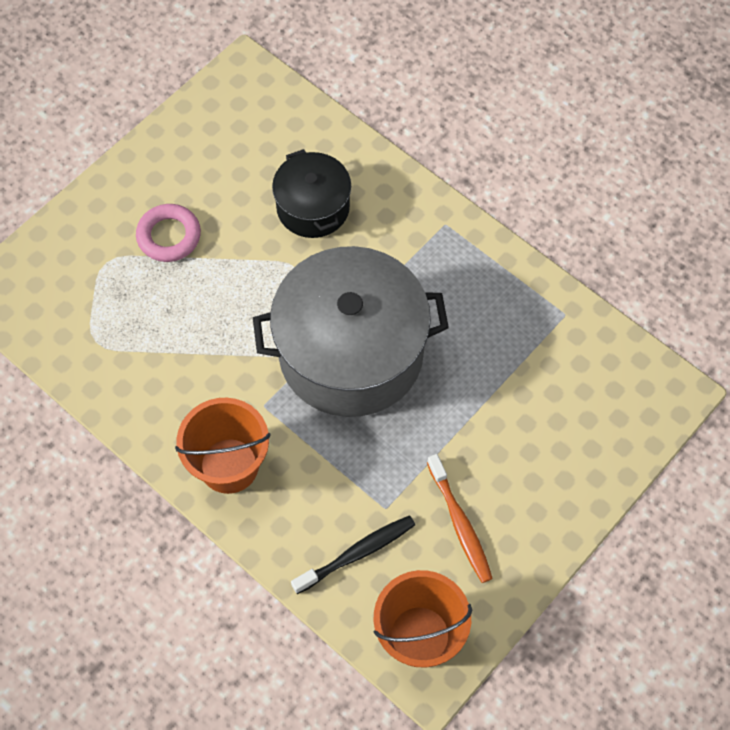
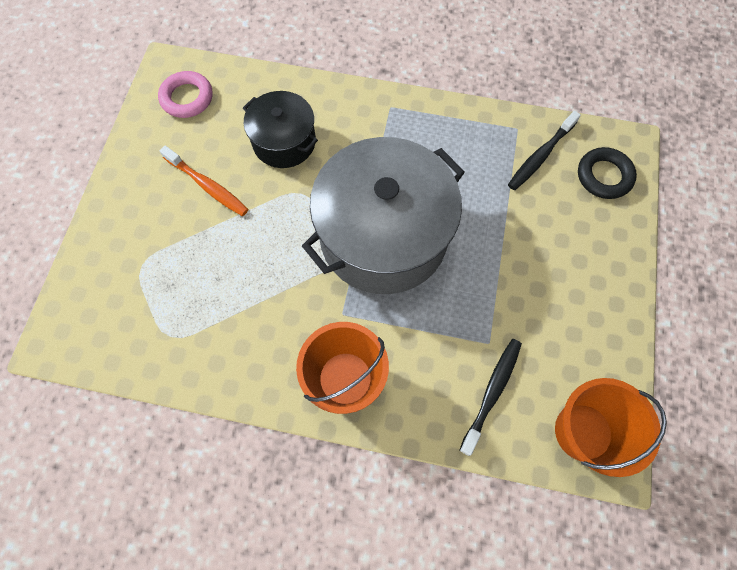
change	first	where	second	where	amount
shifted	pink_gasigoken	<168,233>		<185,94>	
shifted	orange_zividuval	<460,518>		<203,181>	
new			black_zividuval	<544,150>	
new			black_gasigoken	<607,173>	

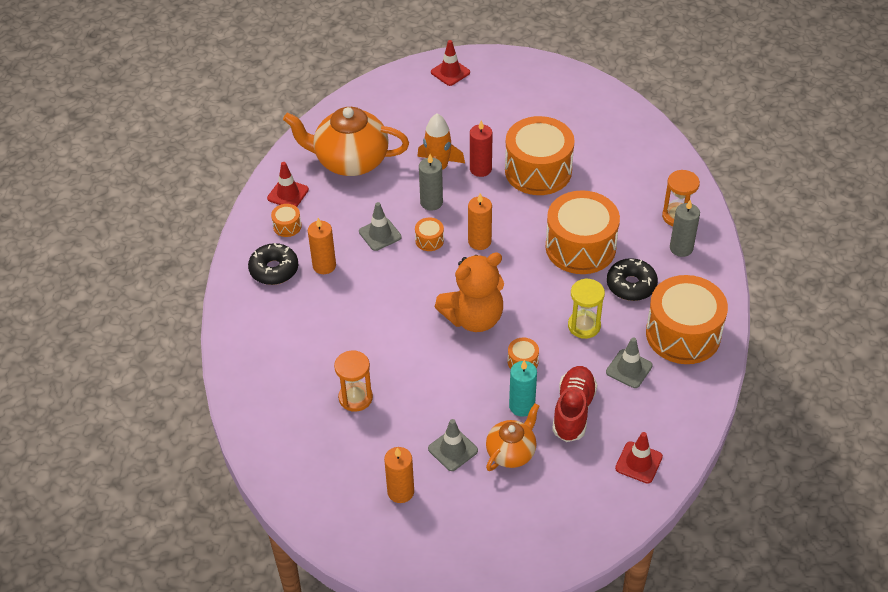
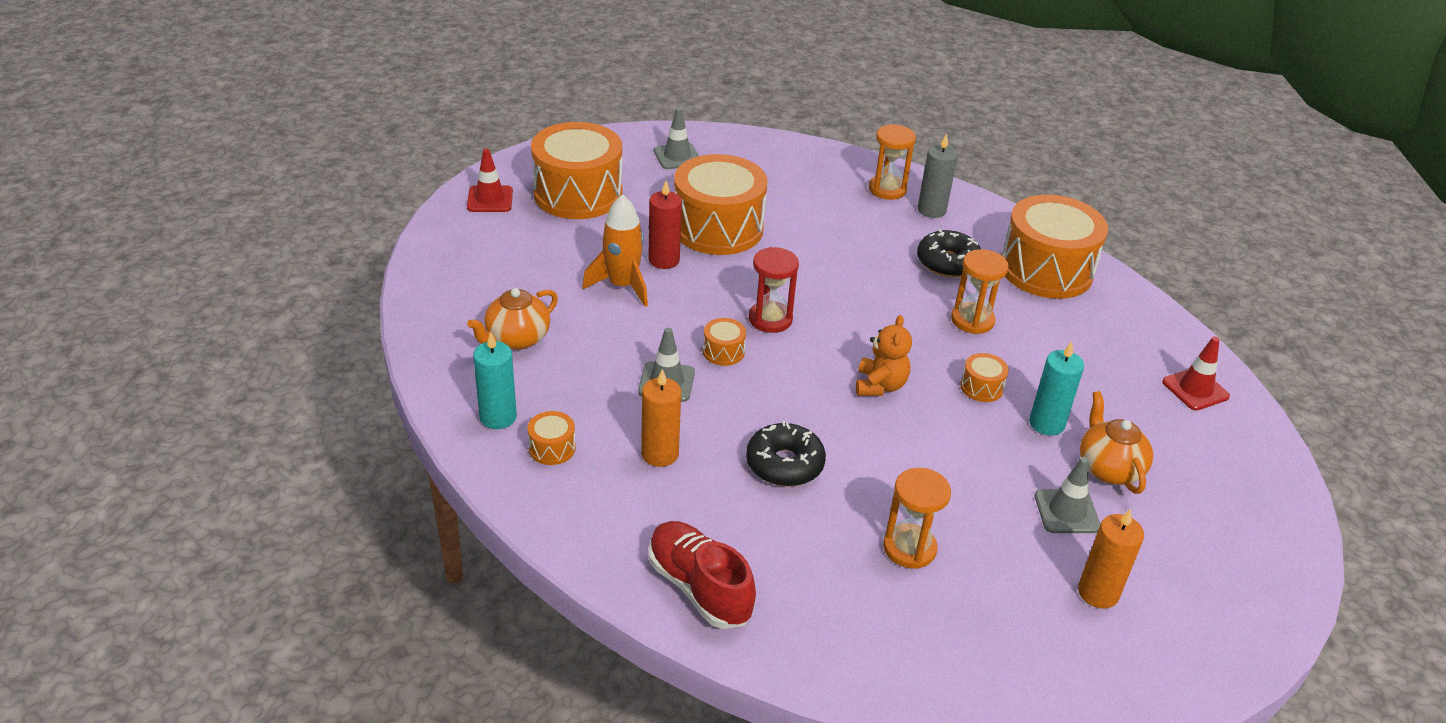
change	first	where	second	where	amount
scaled	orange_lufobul	<346,141>		<512,319>	x0.56
swapped	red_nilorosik	<288,184>	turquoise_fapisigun	<495,380>	
shifted	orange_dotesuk	<582,232>		<576,170>	
shifted	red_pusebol	<574,404>		<702,575>	
shifted	grey_nilorosik	<629,362>		<676,138>	
shifted	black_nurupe	<273,264>		<786,454>	
swapped	orange_fapisigun	<480,221>	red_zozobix	<774,290>	
scaled	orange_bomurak	<469,292>		<884,355>	x0.58
repainted	yellow_zozobix	<586,308>	orange_zozobix	<980,291>	
gone	grey_fapisigun	<431,182>			

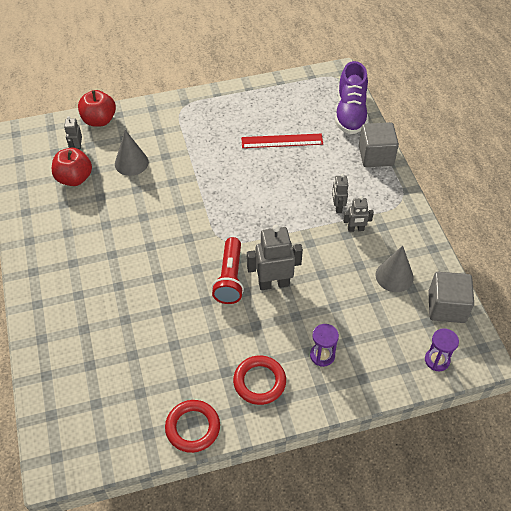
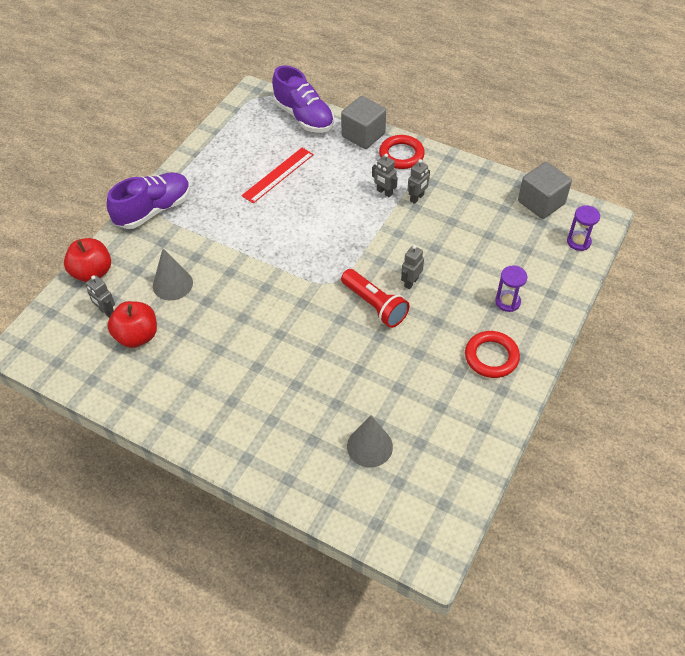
change	first	where	second	where	amount
new			purple_pusebol	<149,200>	
shifted	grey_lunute	<395,269>		<370,441>	
shifted	red_gasigoken	<192,426>		<402,152>	
scaled	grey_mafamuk	<275,257>		<412,267>	x0.56

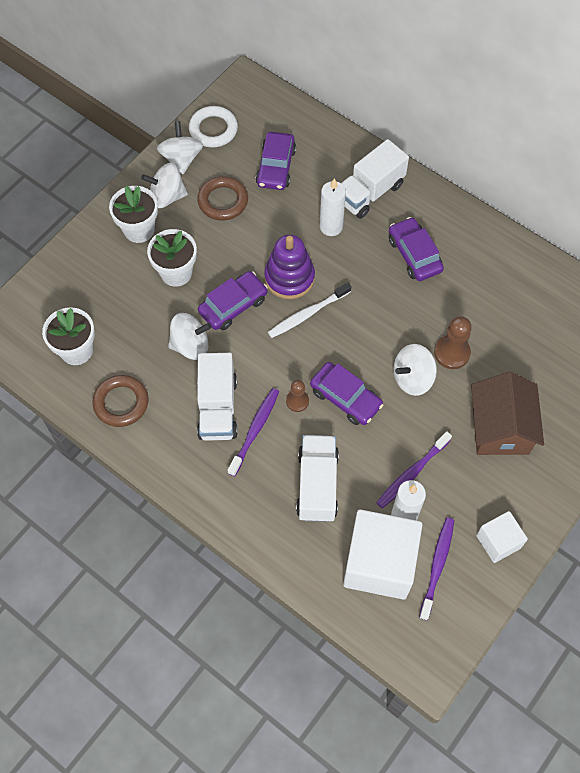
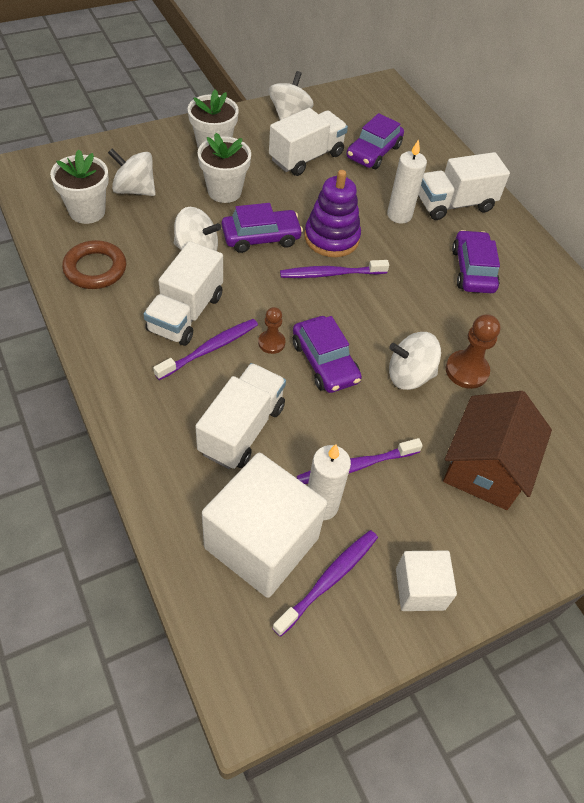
change	first	where	second	where	amount
shifted	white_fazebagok	<164,185>		<132,172>	
swapped	brown_gasigoken	<222,198>	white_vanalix	<308,142>	
repainted	white_zividuval	<309,310>	purple_zividuval	<334,269>	
gone	white_gasigoken	<213,127>			

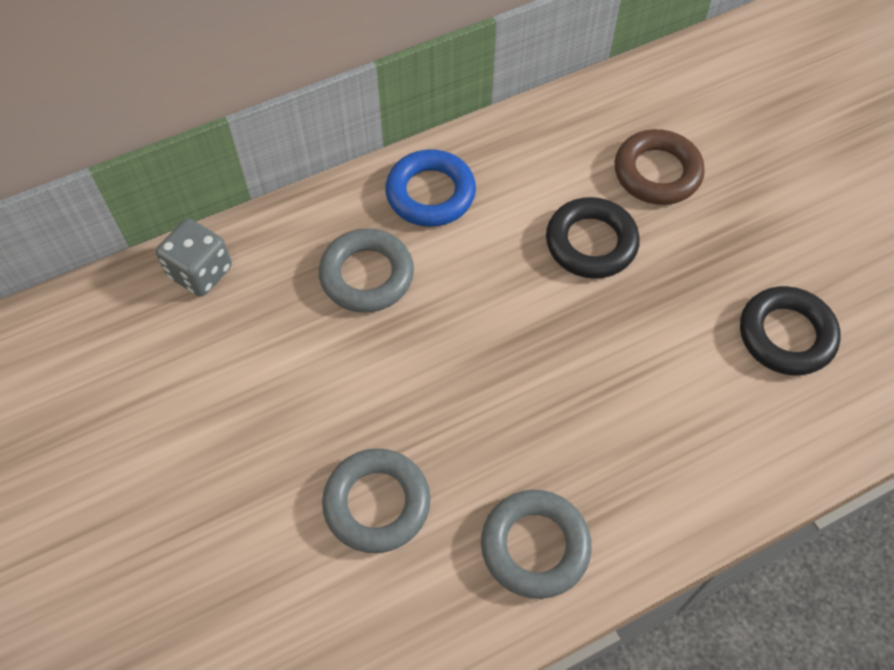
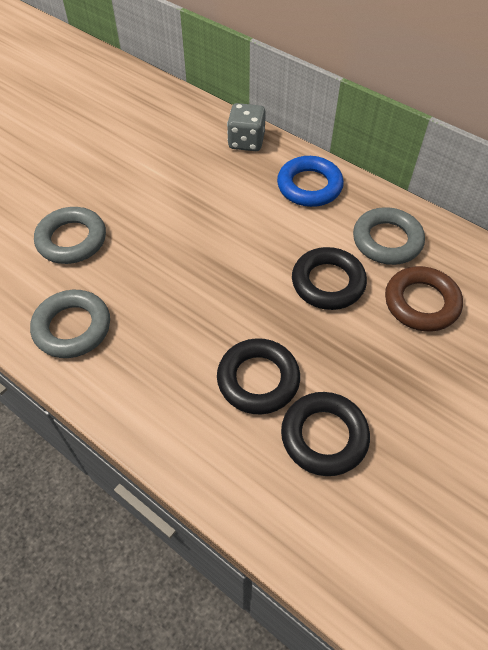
change	first	where	second	where	amount
new			black_gasigoken	<258,376>	
shifted	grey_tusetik	<194,258>		<246,127>	
shifted	grey_gasigoken	<366,270>		<389,236>	

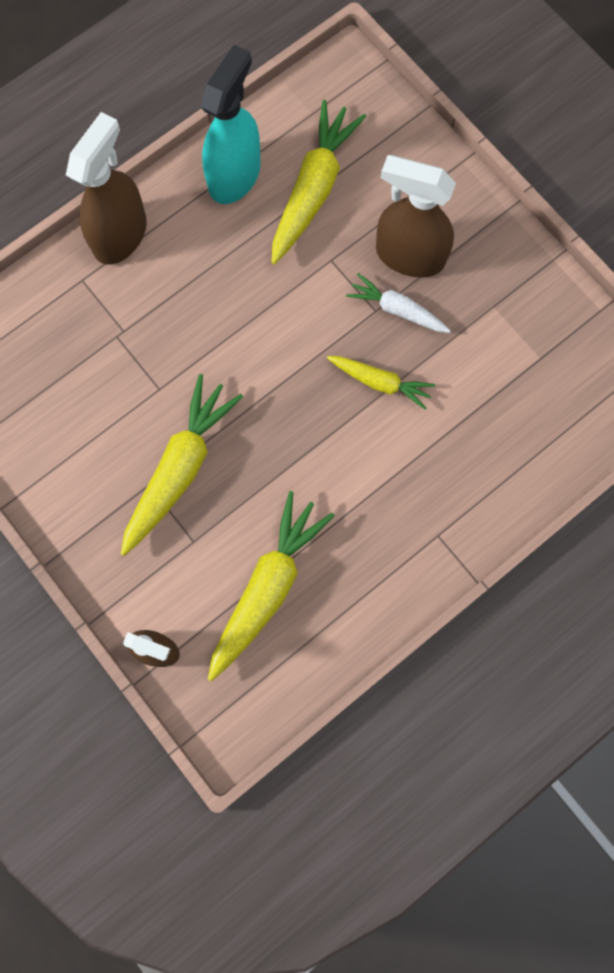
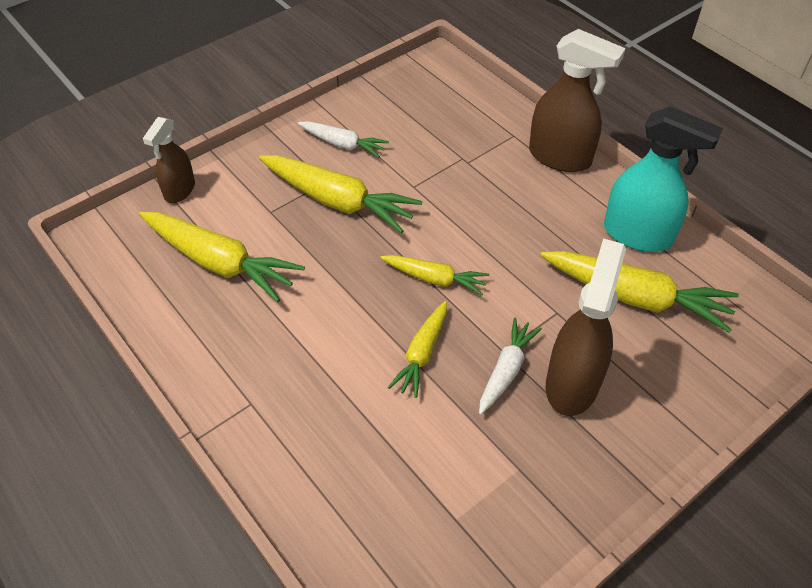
change	first	where	second	where	amount
new			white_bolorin	<343,139>	
new			yellow_bolorin	<434,275>	

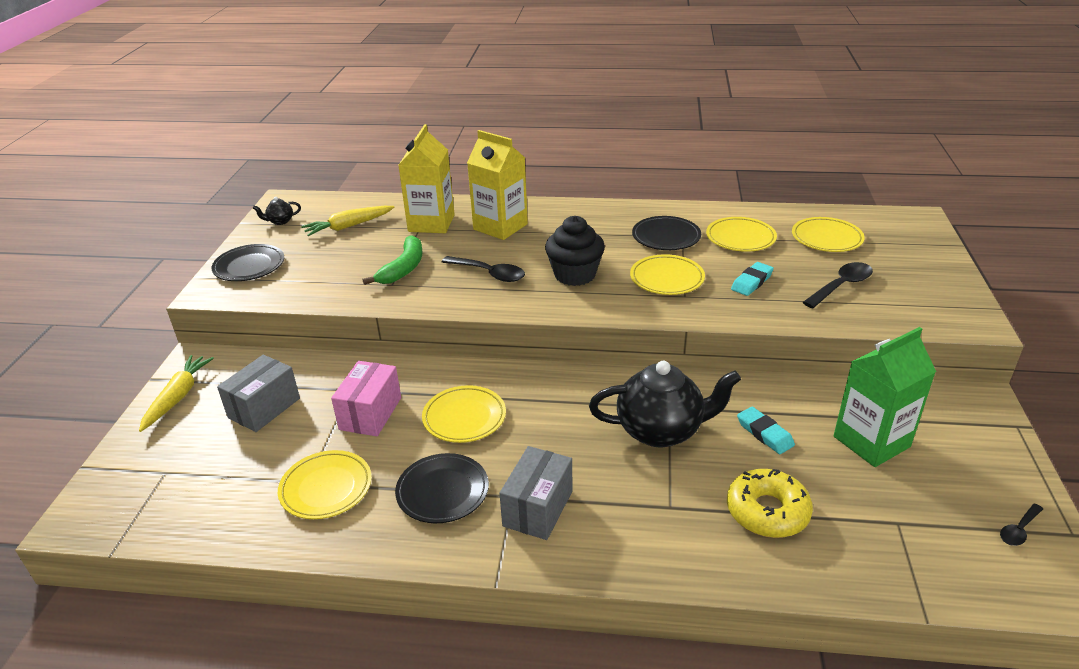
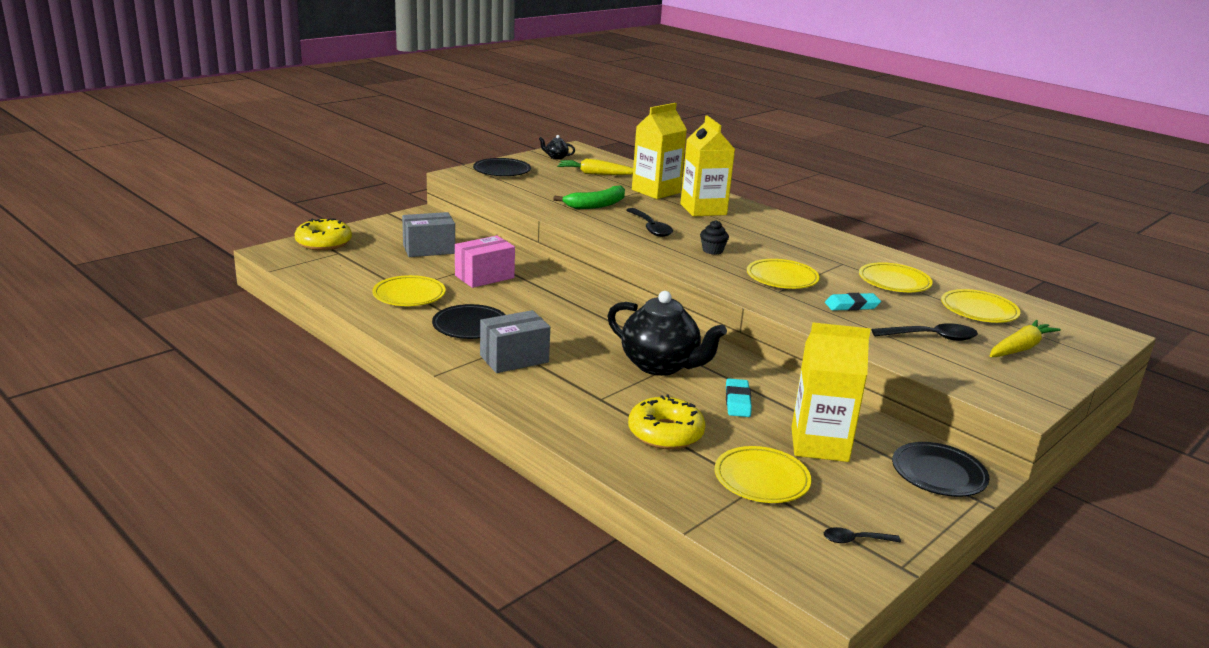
change	first	where	second	where	amount
new			yellow_nurupe	<323,234>	
scaled	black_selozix	<575,251>		<714,237>	x0.52
shifted	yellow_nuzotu	<464,414>		<763,474>	
repainted	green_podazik	<885,397>	yellow_podazik	<831,392>	
shifted	black_nuzotu	<666,233>		<940,469>	
shifted	yellow_bolorin	<176,393>		<1025,338>	

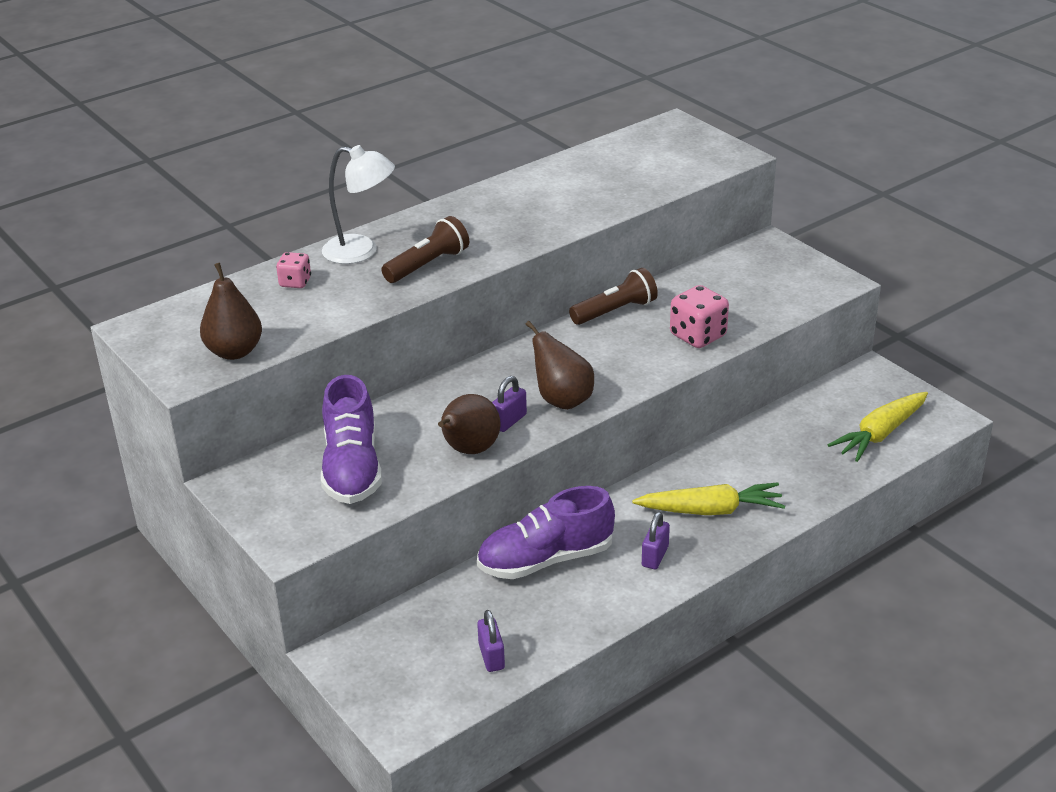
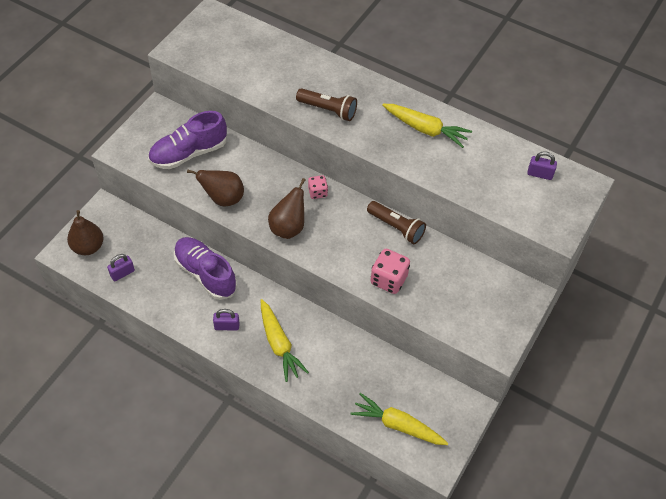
change	first	where	second	where	amount
shifted	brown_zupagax	<231,311>		<85,232>	
shifted	pink_tusetik	<293,270>		<318,187>	
new			yellow_bolorin	<427,126>	
shifted	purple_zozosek	<509,404>		<542,165>	
gone	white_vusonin	<358,204>			

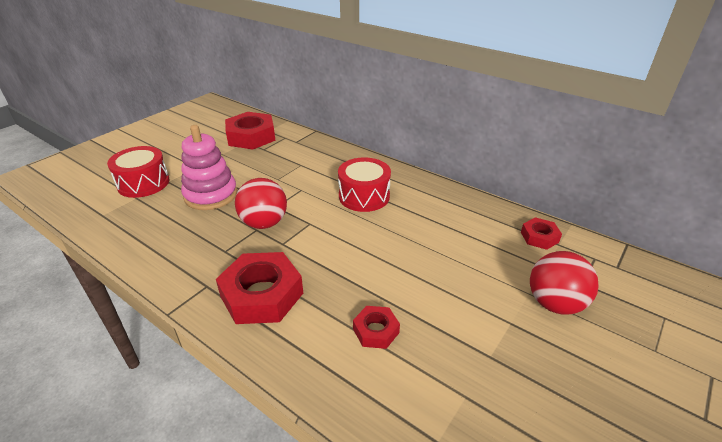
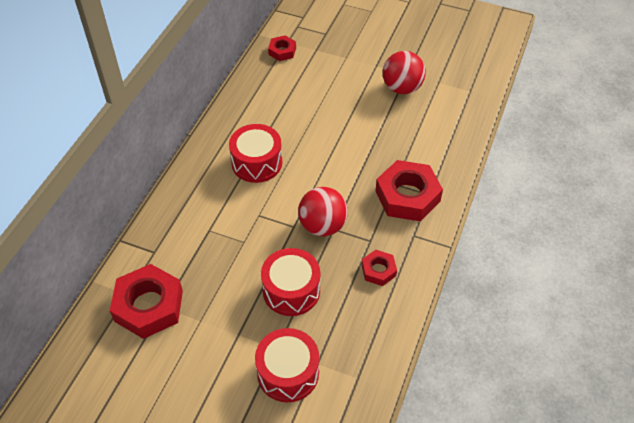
change	first	where	second	where	amount
swapped	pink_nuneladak	<209,167>	red_dotesuk	<290,282>	
shifted	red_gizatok	<376,327>		<379,268>	
shifted	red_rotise	<564,283>		<404,72>	

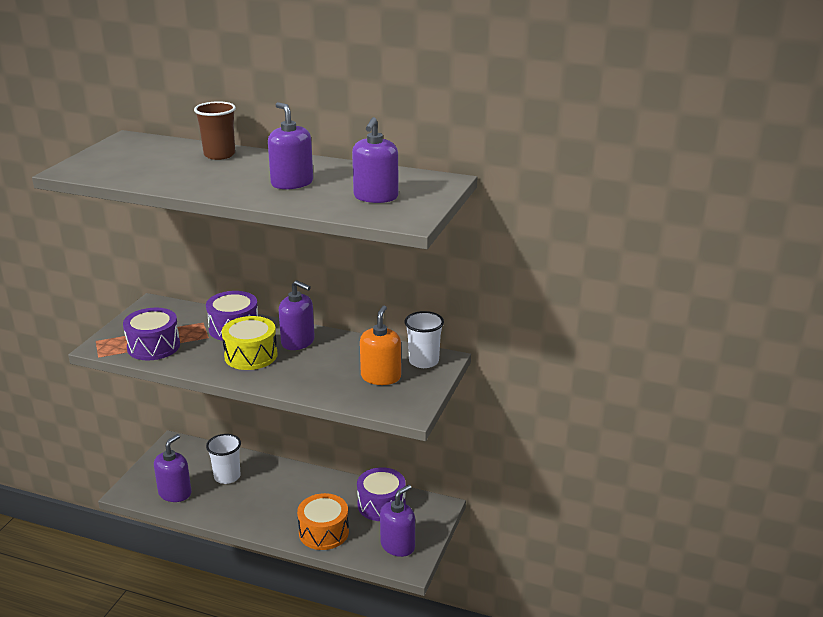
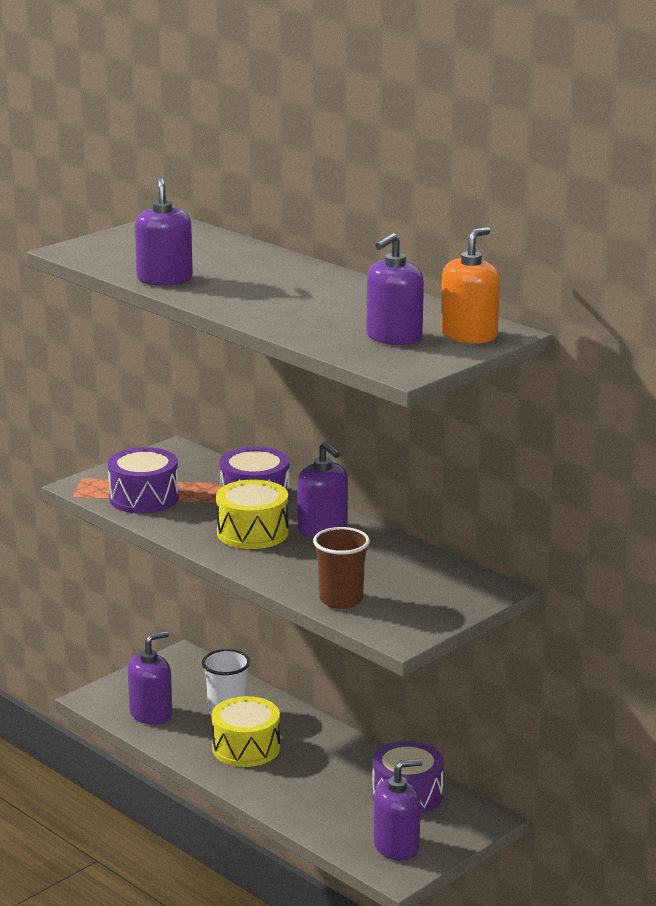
change	first	where	second	where	amount
shifted	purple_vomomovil	<290,145>		<164,231>	
new			yellow_dotesuk	<245,731>	
shifted	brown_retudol	<215,130>		<341,568>	
shifted	orange_vomomovil	<380,345>		<470,285>	
gone	orange_dotesuk	<323,521>			
gone	white_retudol	<424,339>			

